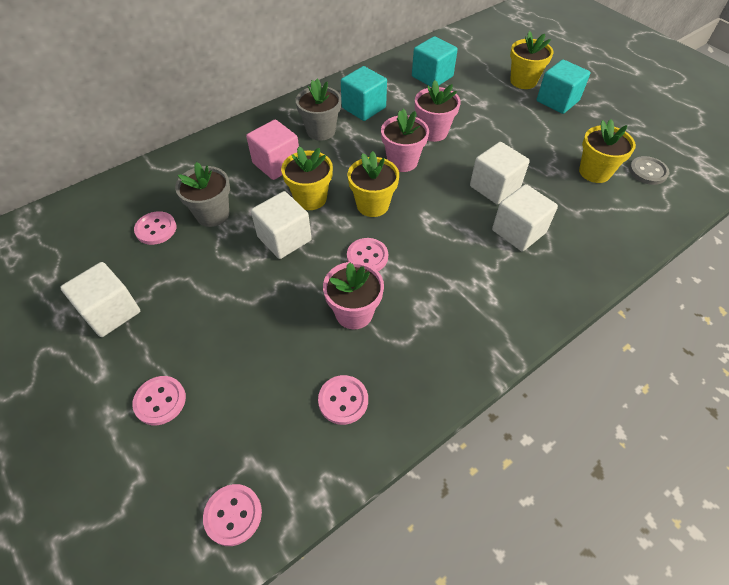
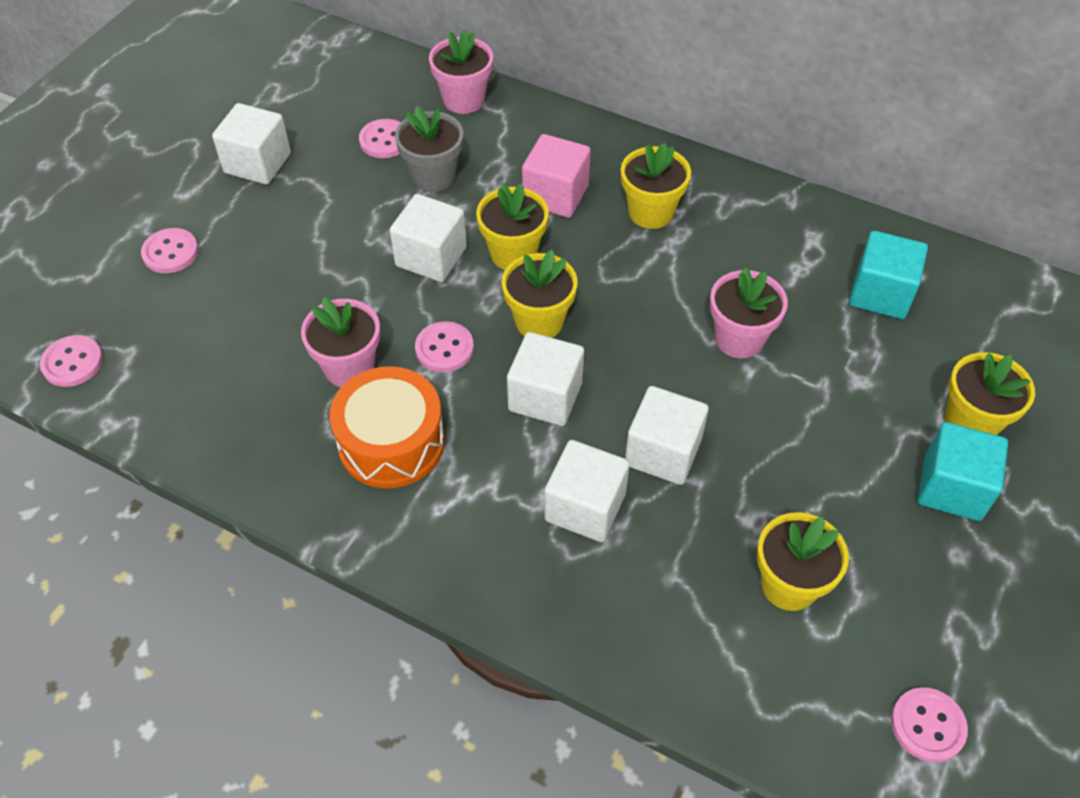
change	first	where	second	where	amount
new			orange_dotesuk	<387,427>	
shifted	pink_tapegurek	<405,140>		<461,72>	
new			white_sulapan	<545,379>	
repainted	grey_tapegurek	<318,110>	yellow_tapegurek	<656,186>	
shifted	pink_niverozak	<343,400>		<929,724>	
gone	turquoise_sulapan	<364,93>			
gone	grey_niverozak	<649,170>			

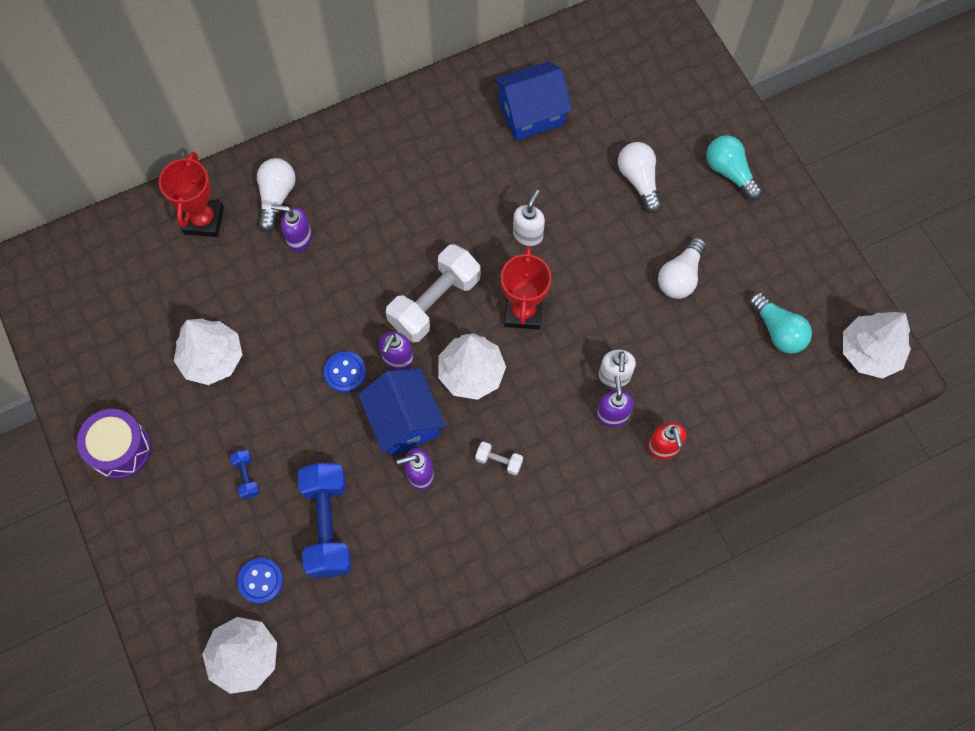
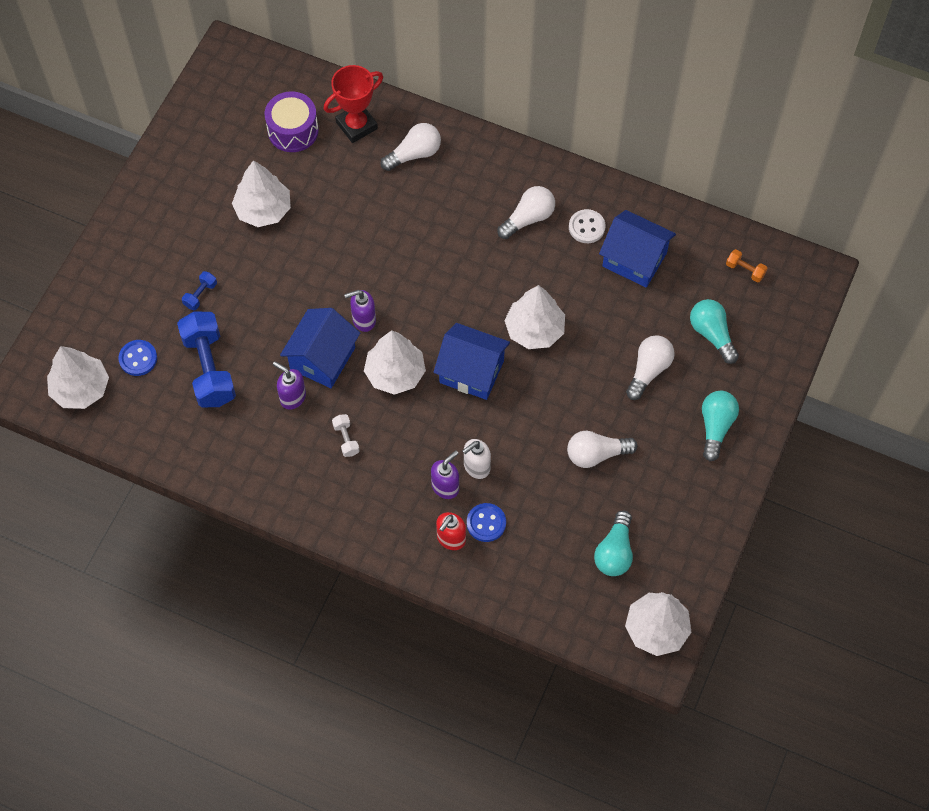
change	first	where	second	where	amount
rotated	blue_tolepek	<325,520>		<206,359>	60 degrees counterclockwise
shifted	purple_dotesuk	<114,444>		<292,121>	
swapped	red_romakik	<526,288>	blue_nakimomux	<472,361>	
shifted	blue_niverozak	<345,372>		<486,522>	
new			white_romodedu	<526,212>	
swapped	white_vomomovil	<529,218>	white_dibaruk	<534,317>	
new			white_niverozak	<587,226>	
new			turquoise_romodedu	<714,331>	
new			orange_tolepek	<747,266>	
gone	purple_vomomovil	<291,228>			
gone	white_tolepek	<433,293>			

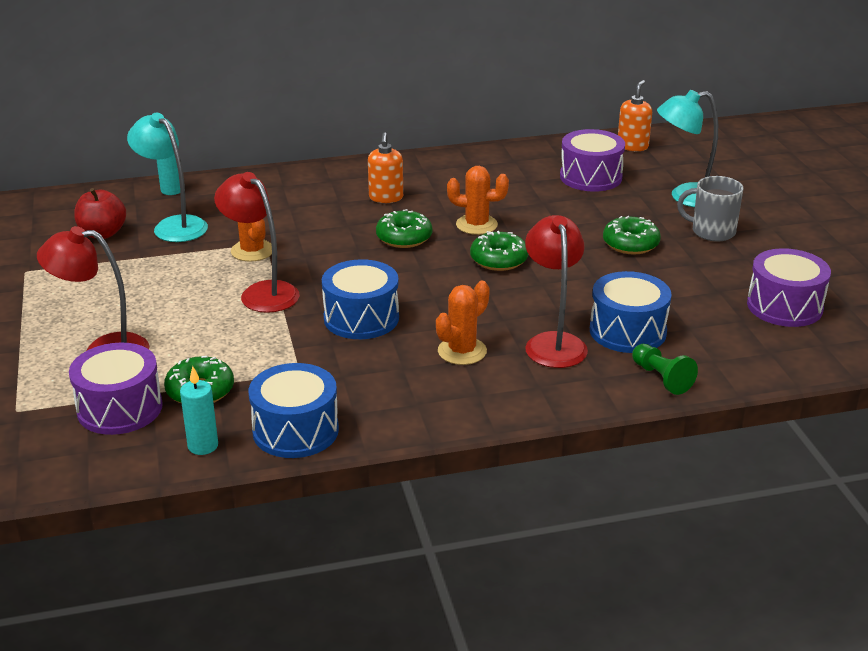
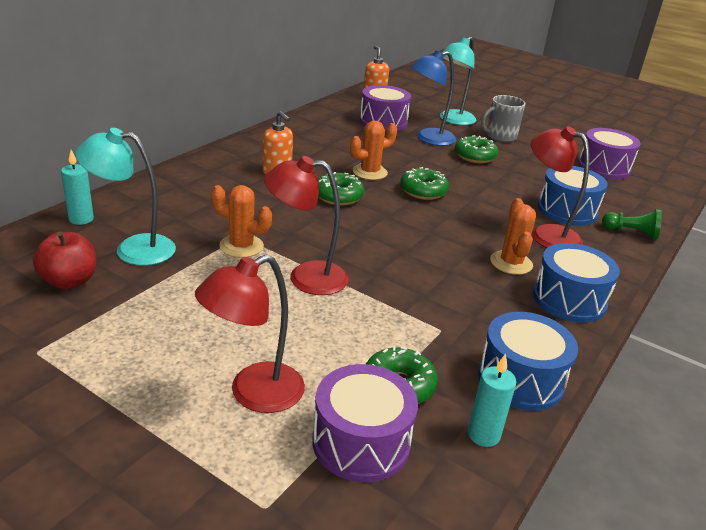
change	first	where	second	where	amount
new			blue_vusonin	<433,98>	
shifted	blue_dotesuk	<360,299>		<576,283>	

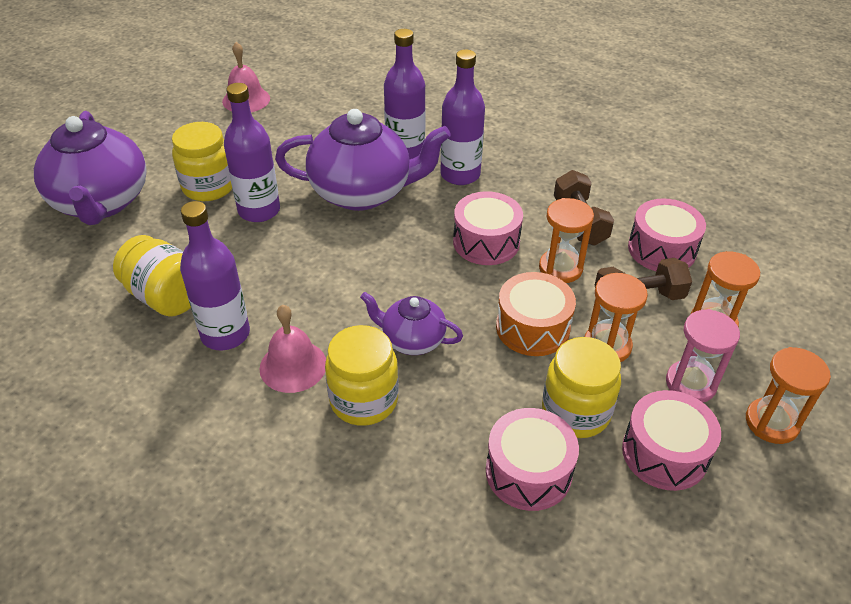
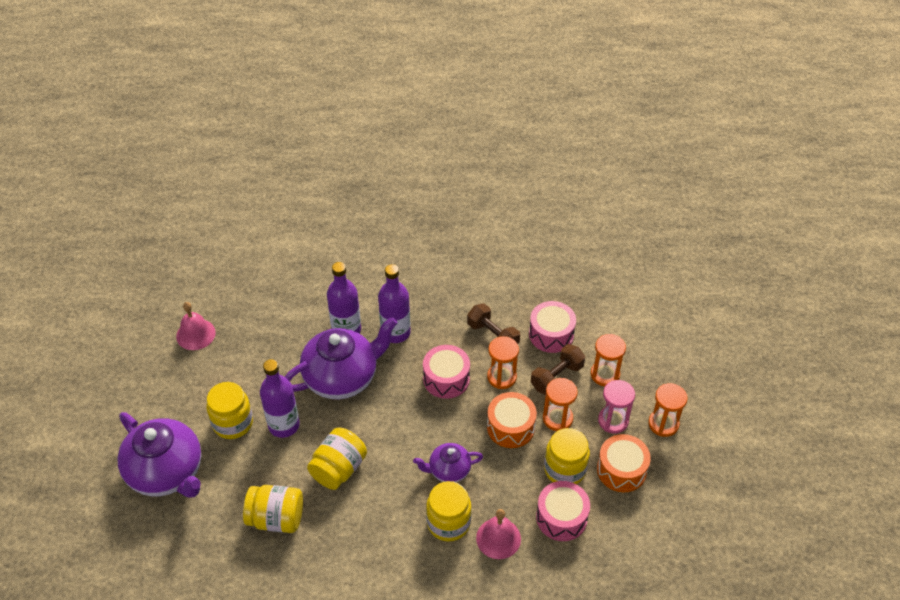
change	first	where	second	where	amount
new			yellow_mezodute	<337,459>	
shifted	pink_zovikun	<293,349>		<498,534>	
repainted	pink_dotesuk	<671,440>	orange_dotesuk	<624,463>	
gone	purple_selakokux	<215,276>			

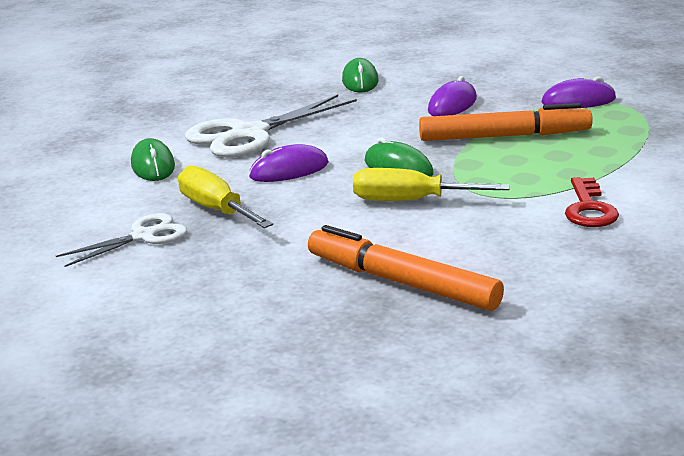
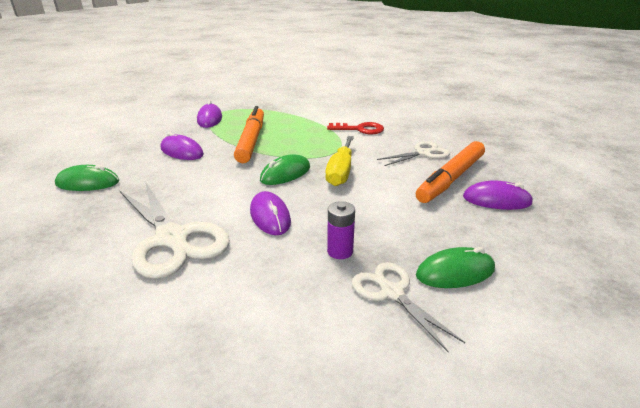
change	first	where	second	where	amount
swapped	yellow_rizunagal	<225,196>	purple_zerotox	<341,230>	
new			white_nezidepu	<413,153>	
shifted	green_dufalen	<153,159>		<455,267>	
new			purple_dufalen	<498,195>	

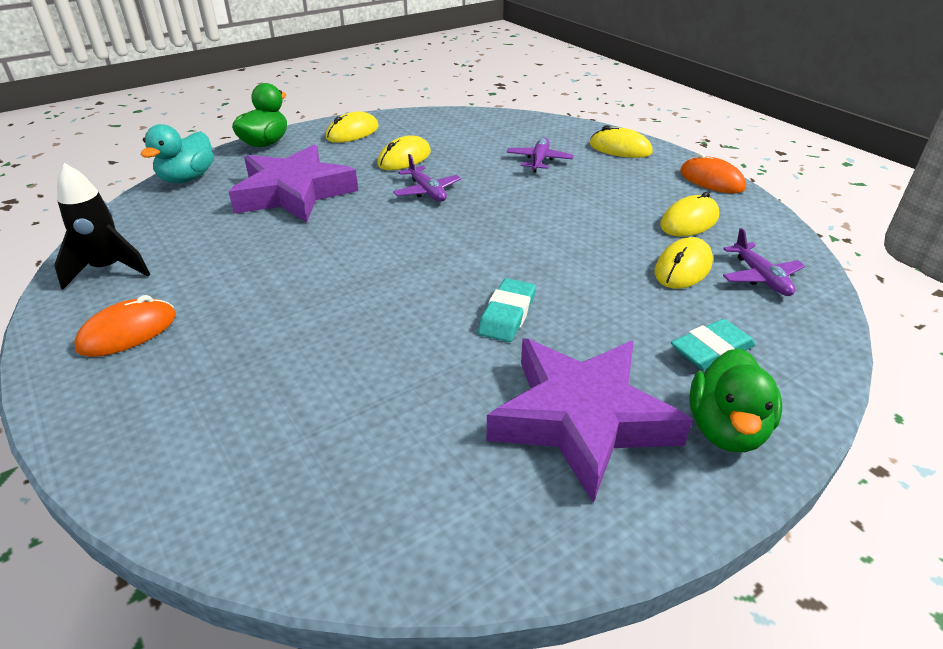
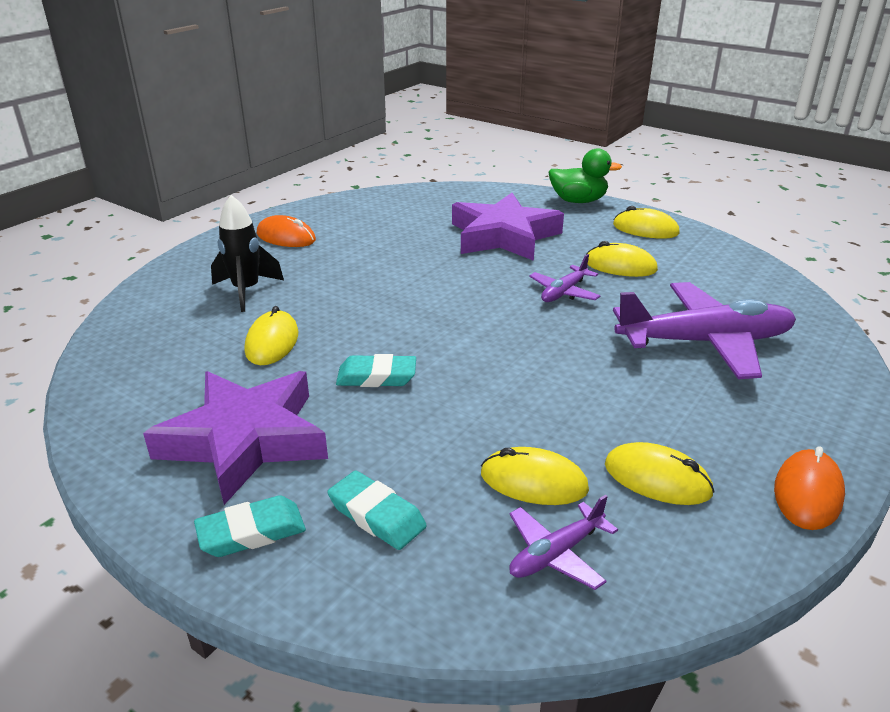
change	first	where	second	where	amount
swapped	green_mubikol	<735,400>	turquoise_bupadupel	<250,526>	
shifted	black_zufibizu	<102,226>		<247,253>	
shifted	yellow_dufalen	<621,141>		<271,335>	
scaled	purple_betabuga	<539,154>		<704,330>	x2.05
gone	turquoise_mubikol	<177,153>			

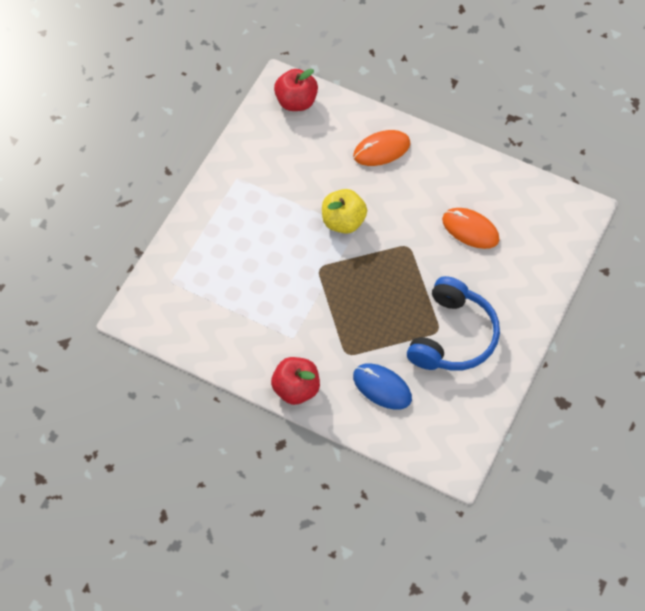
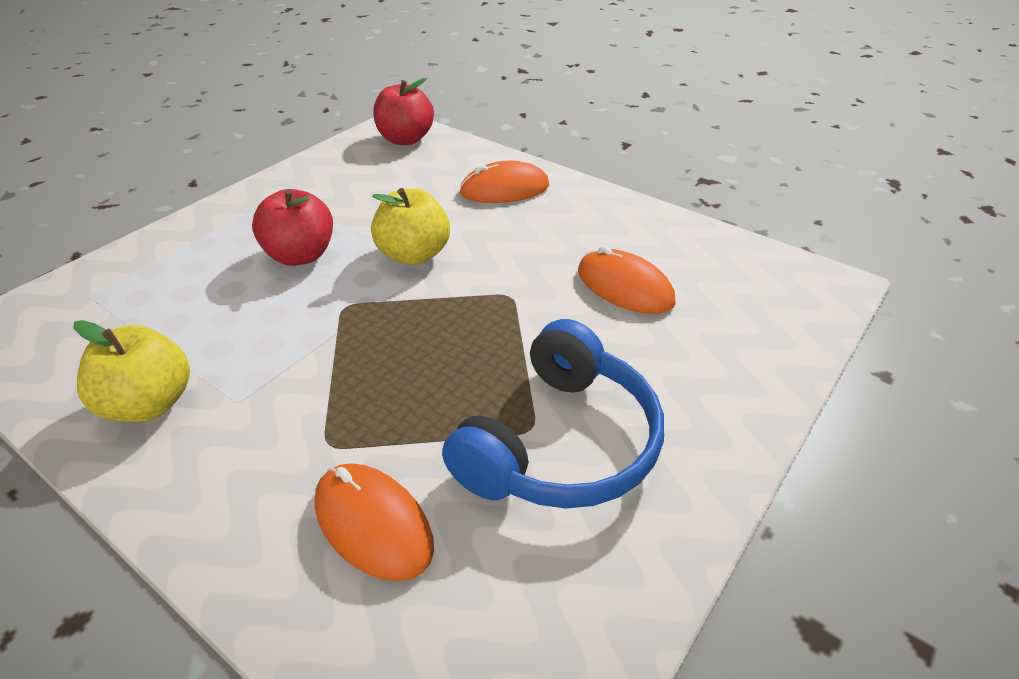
change	first	where	second	where	amount
new			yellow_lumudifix	<131,371>	
shifted	red_lumudifix	<295,381>		<292,227>	
repainted	blue_dufalen	<382,386>	orange_dufalen	<374,522>	

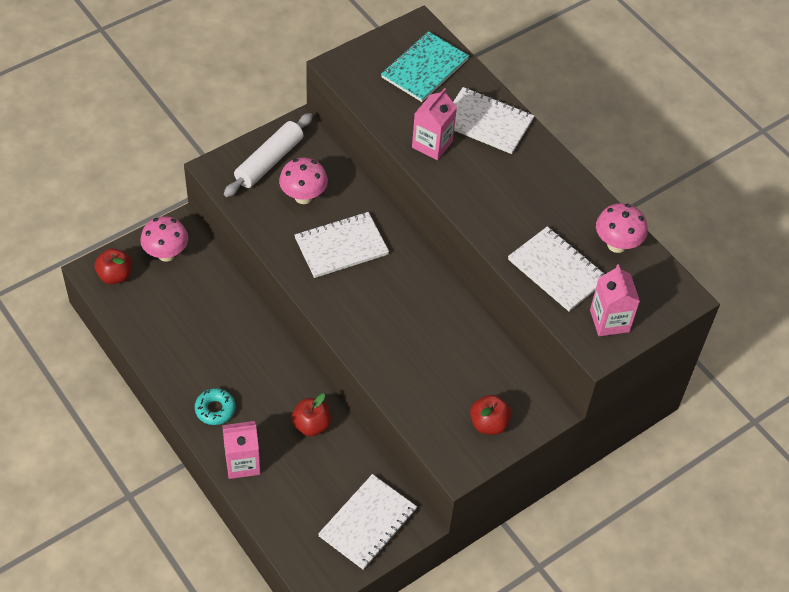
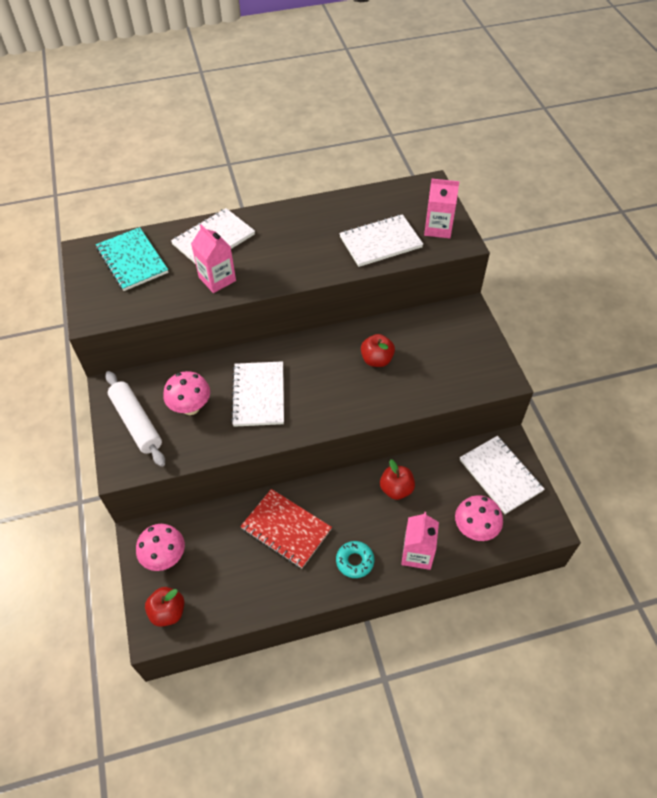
change	first	where	second	where	amount
new			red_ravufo	<286,528>	
shifted	red_lumudifix	<491,415>		<378,350>	
shifted	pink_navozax	<622,228>		<479,518>	

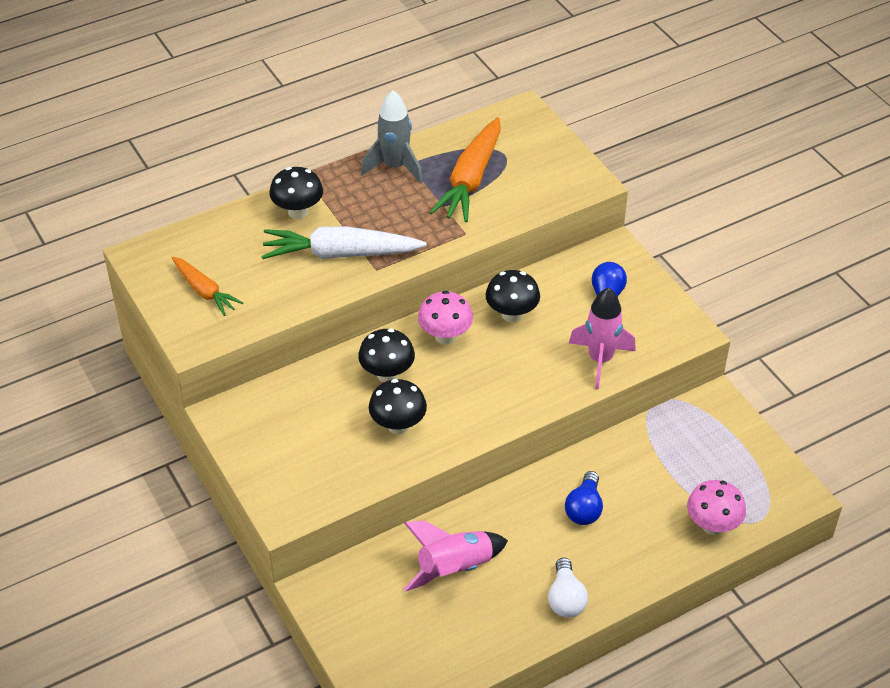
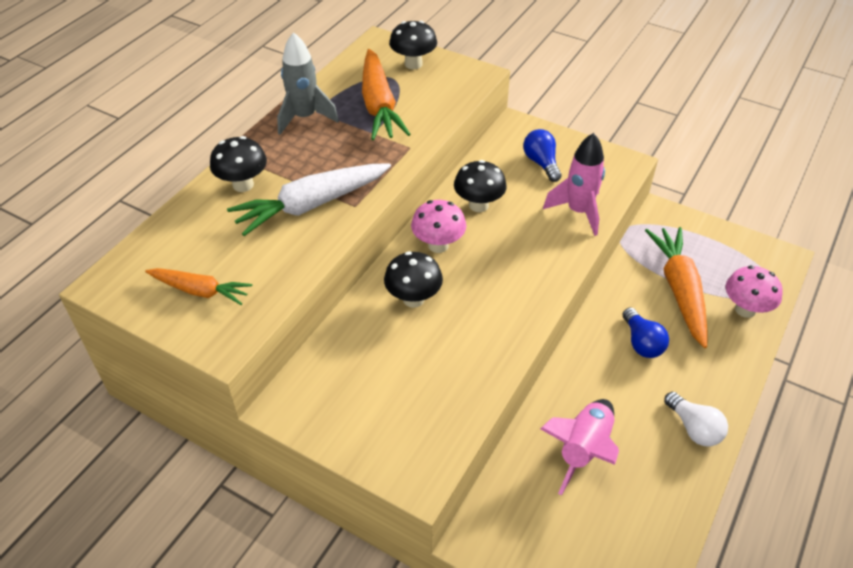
change	first	where	second	where	amount
shifted	black_navozax	<398,406>		<413,45>	
new			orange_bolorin	<676,287>	

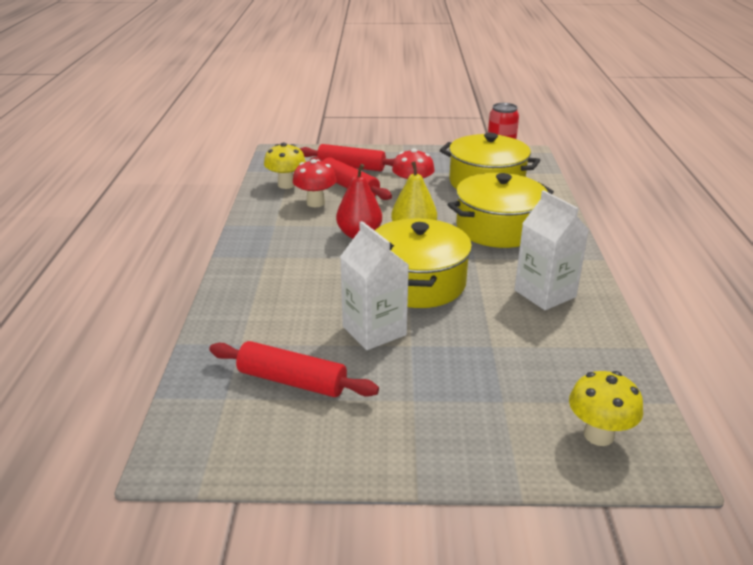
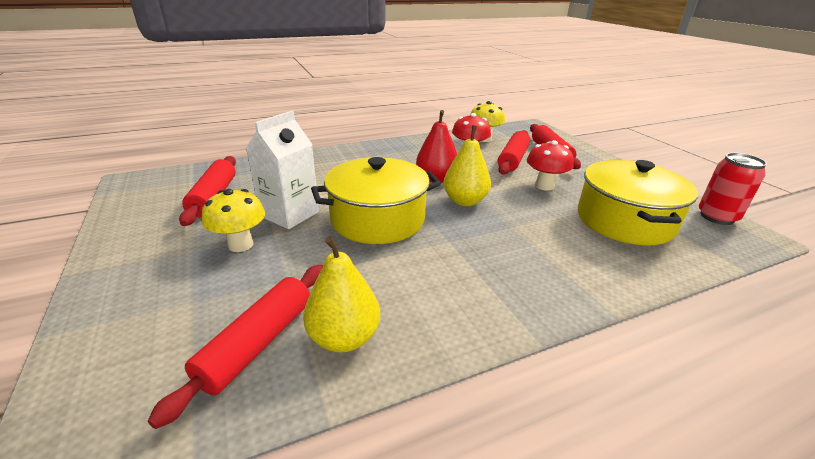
change	first	where	second	where	amount
new			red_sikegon	<235,347>	
shifted	yellow_navozax	<606,408>		<233,220>	
new			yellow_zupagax	<341,294>	
gone	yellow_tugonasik	<501,210>			
gone	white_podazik	<551,250>			

